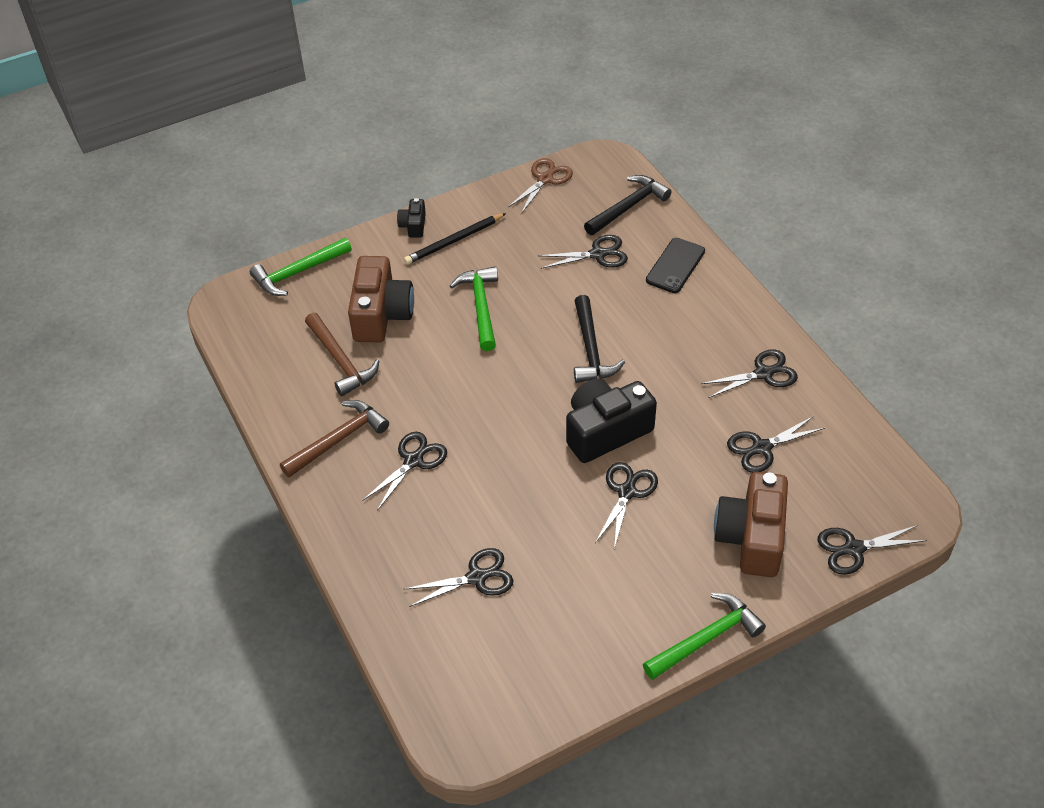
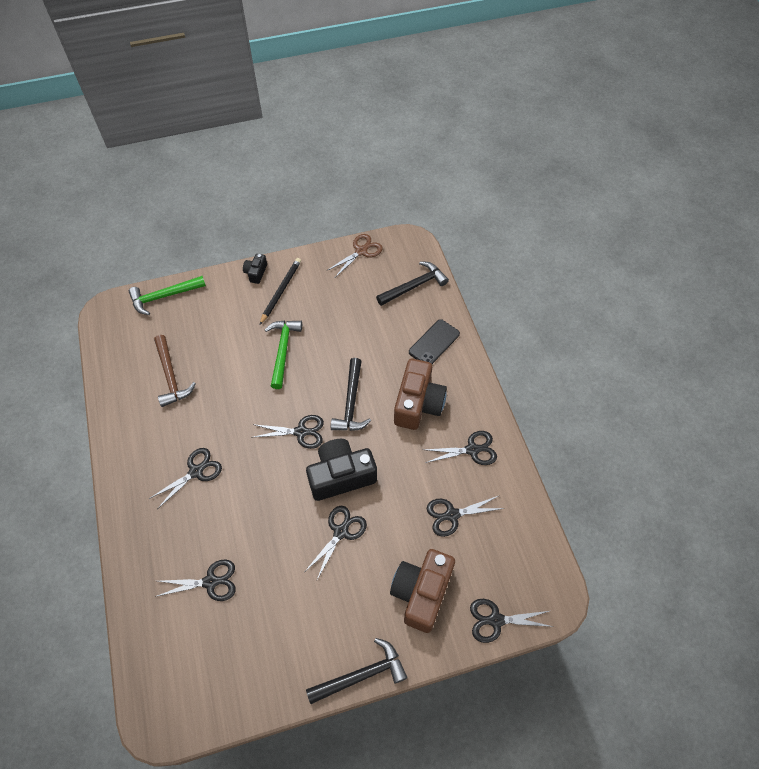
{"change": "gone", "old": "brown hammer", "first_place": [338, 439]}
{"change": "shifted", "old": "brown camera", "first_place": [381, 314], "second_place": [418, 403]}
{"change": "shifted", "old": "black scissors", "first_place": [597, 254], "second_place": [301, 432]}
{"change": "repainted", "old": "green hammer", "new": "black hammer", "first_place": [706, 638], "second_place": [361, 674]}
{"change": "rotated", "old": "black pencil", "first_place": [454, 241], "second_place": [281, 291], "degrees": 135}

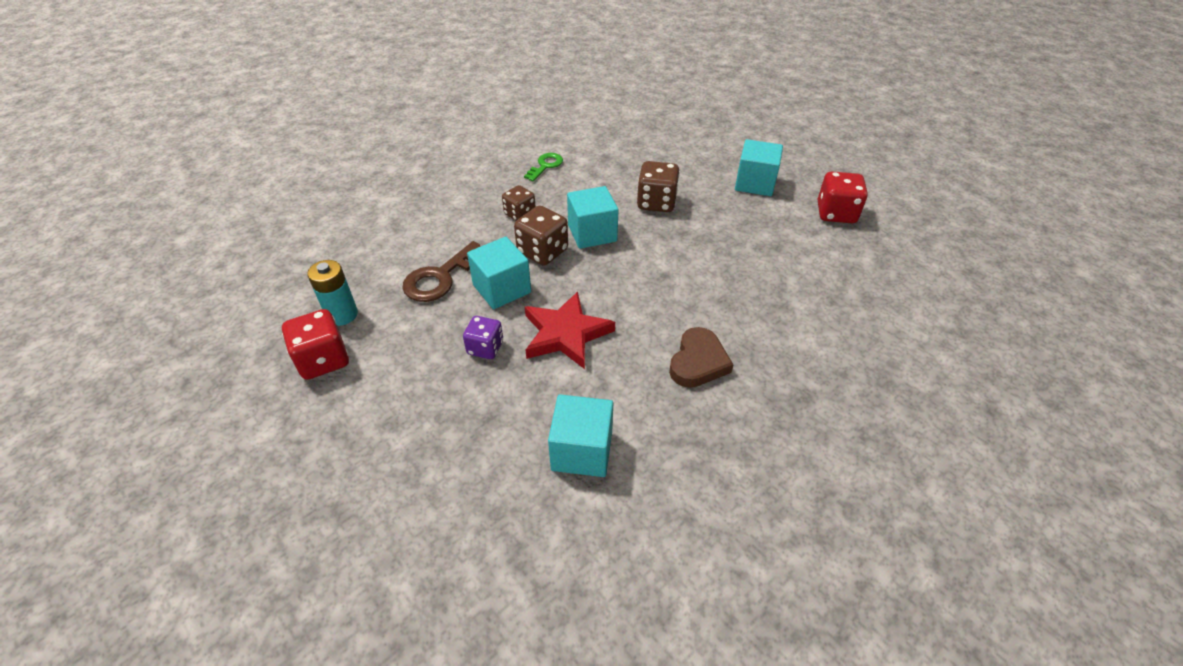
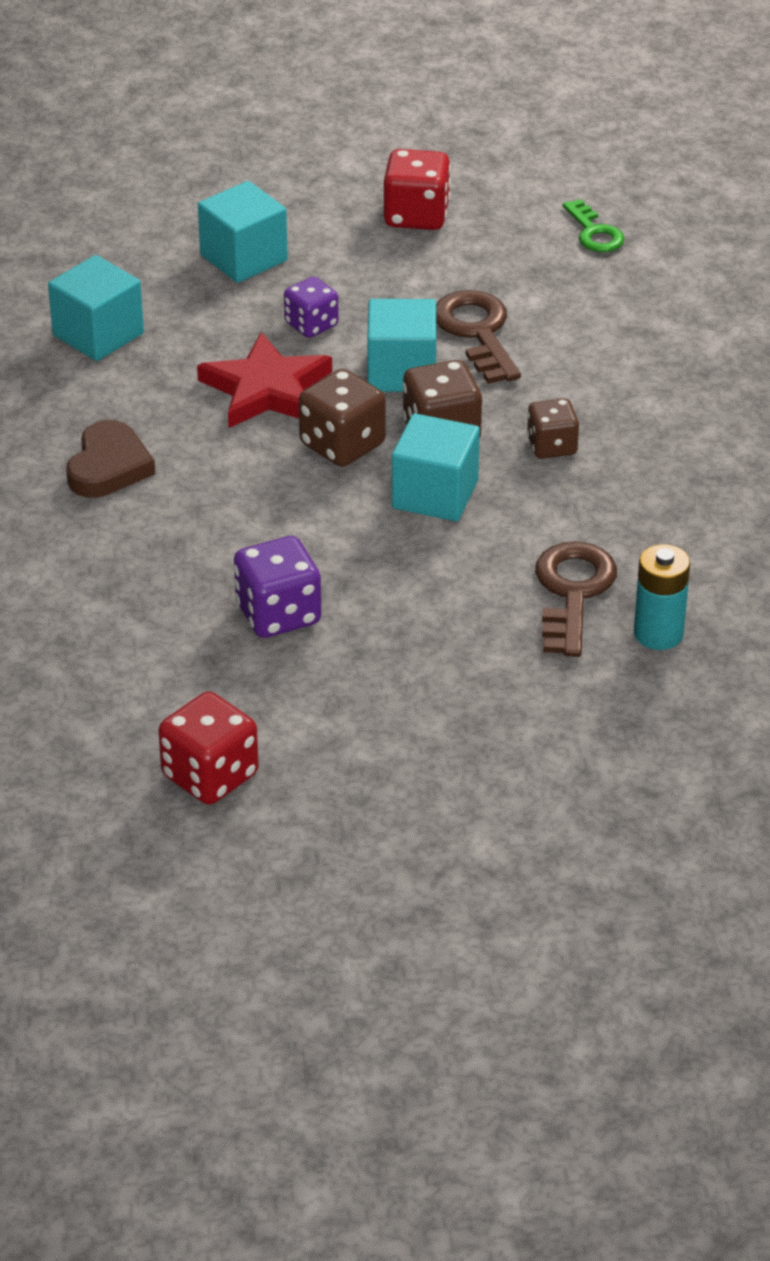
{"change": "new", "new": "purple dice", "second_place": [278, 614]}
{"change": "new", "new": "brown key", "second_place": [572, 592]}
{"change": "shifted", "old": "turquoise battery", "first_place": [342, 315], "second_place": [658, 634]}
{"change": "shifted", "old": "green key", "first_place": [545, 166], "second_place": [594, 233]}
{"change": "shifted", "old": "brown dice", "first_place": [656, 202], "second_place": [342, 445]}
{"change": "shifted", "old": "turquoise cube", "first_place": [755, 183], "second_place": [243, 258]}
{"change": "rotated", "old": "brown heart", "first_place": [698, 362], "second_place": [108, 466], "degrees": -135}

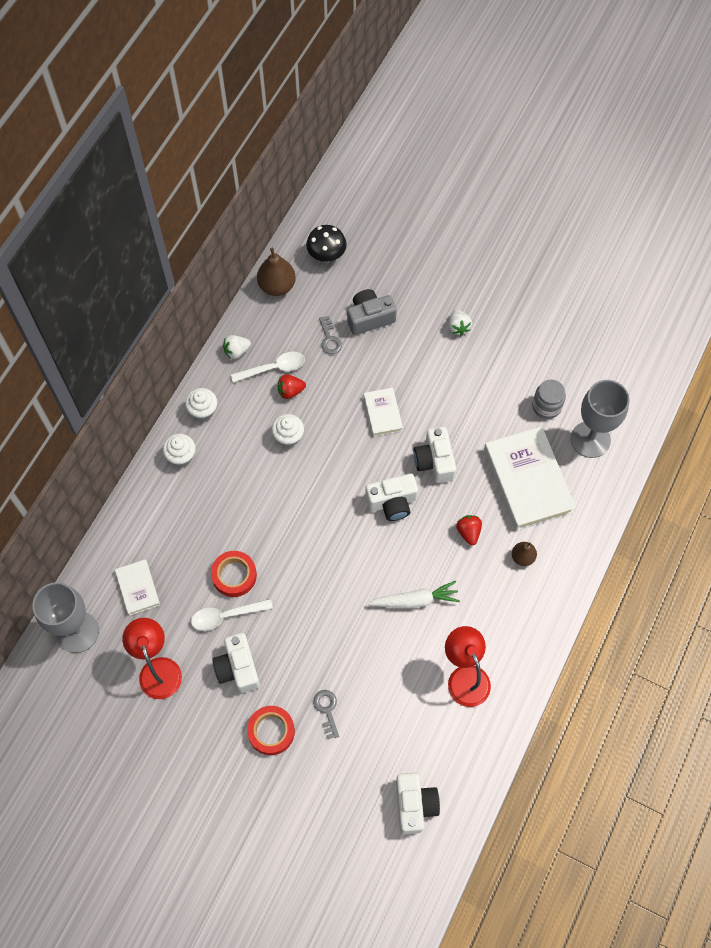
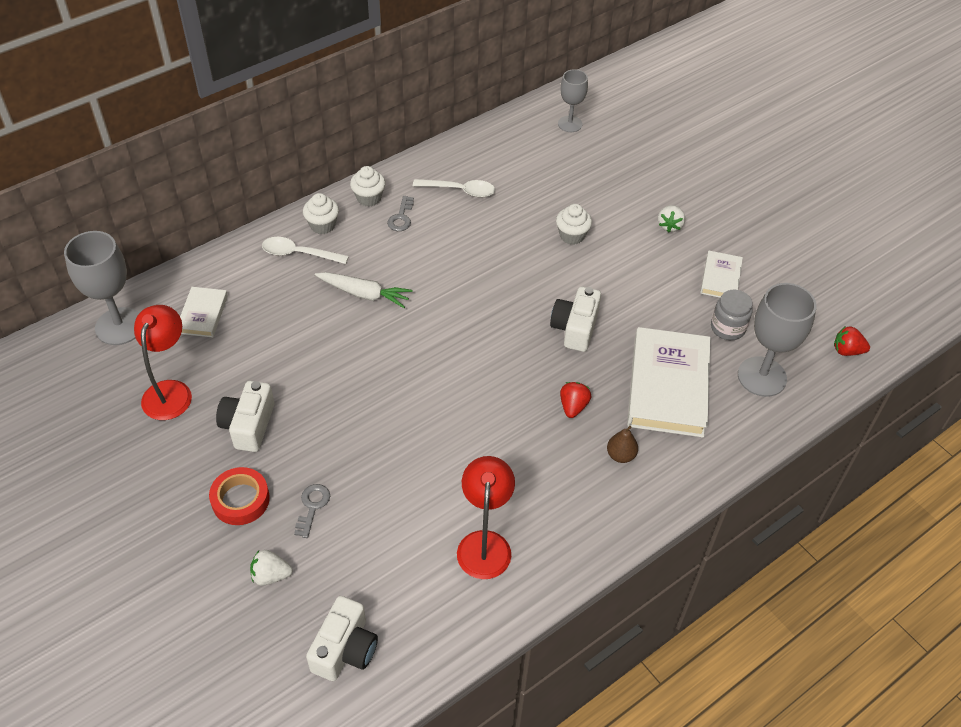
{"change": "gone", "old": "red tape", "first_place": [234, 575]}
{"change": "gone", "old": "brown pear", "first_place": [277, 286]}
{"change": "gone", "old": "grey camera", "first_place": [369, 318]}
{"change": "gone", "old": "white camera", "first_place": [392, 502]}
{"change": "shifted", "old": "white spoon", "first_place": [226, 616], "second_place": [299, 254]}
{"change": "shifted", "old": "white strawberry", "first_place": [236, 351], "second_place": [271, 575]}
{"change": "shifted", "old": "white cupcake", "first_place": [288, 437], "second_place": [572, 236]}
{"change": "shifted", "old": "red strawberry", "first_place": [290, 391], "second_place": [847, 351]}
{"change": "shifted", "old": "grey key", "first_place": [329, 339], "second_place": [401, 217]}
{"change": "shifted", "old": "white book", "first_place": [382, 413], "second_place": [720, 278]}
{"change": "shifted", "old": "white carrot", "first_place": [415, 600], "second_place": [364, 294]}
{"change": "swapped", "old": "black mushroom", "new": "grey goblet", "first_place": [326, 255], "second_place": [570, 124]}

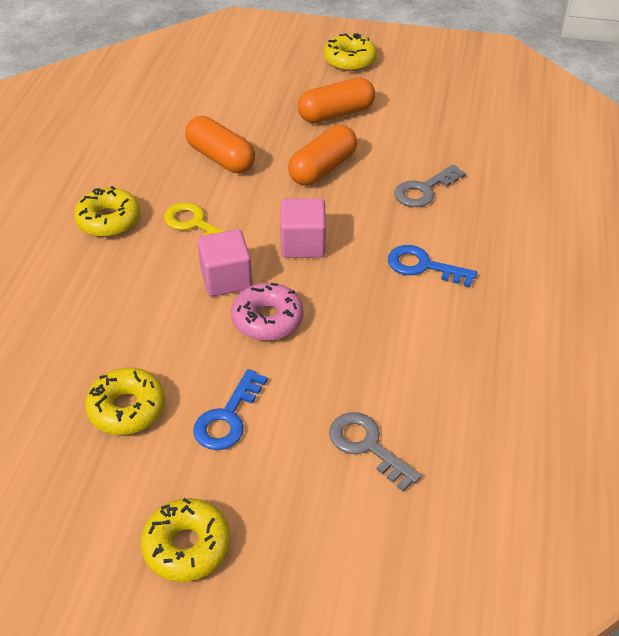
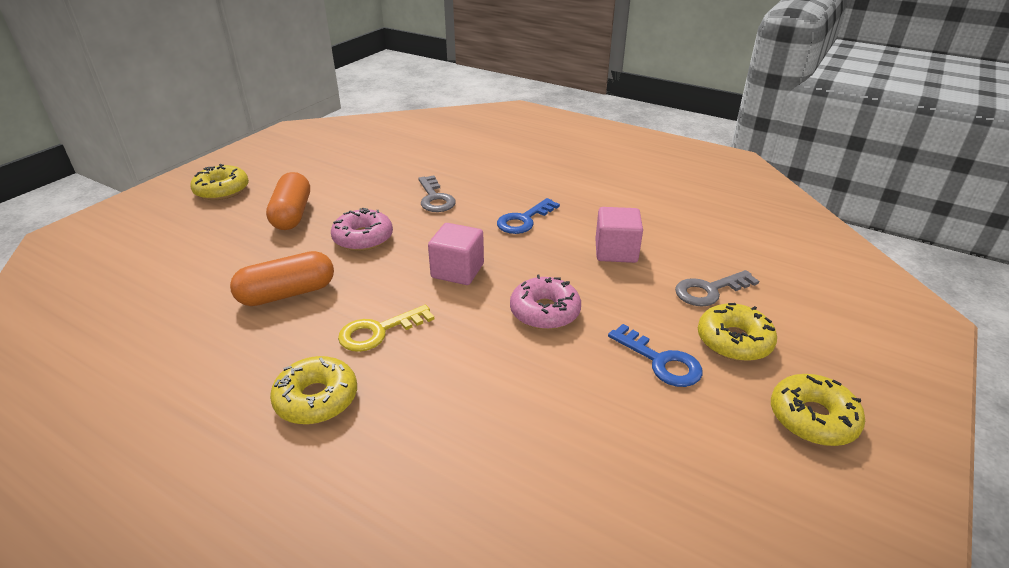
{"change": "shifted", "old": "yellow donut", "first_place": [127, 408], "second_place": [734, 341]}
{"change": "shifted", "old": "pink cube", "first_place": [226, 279], "second_place": [616, 251]}
{"change": "swapped", "old": "orange capsule", "new": "pink donut", "first_place": [323, 169], "second_place": [363, 238]}

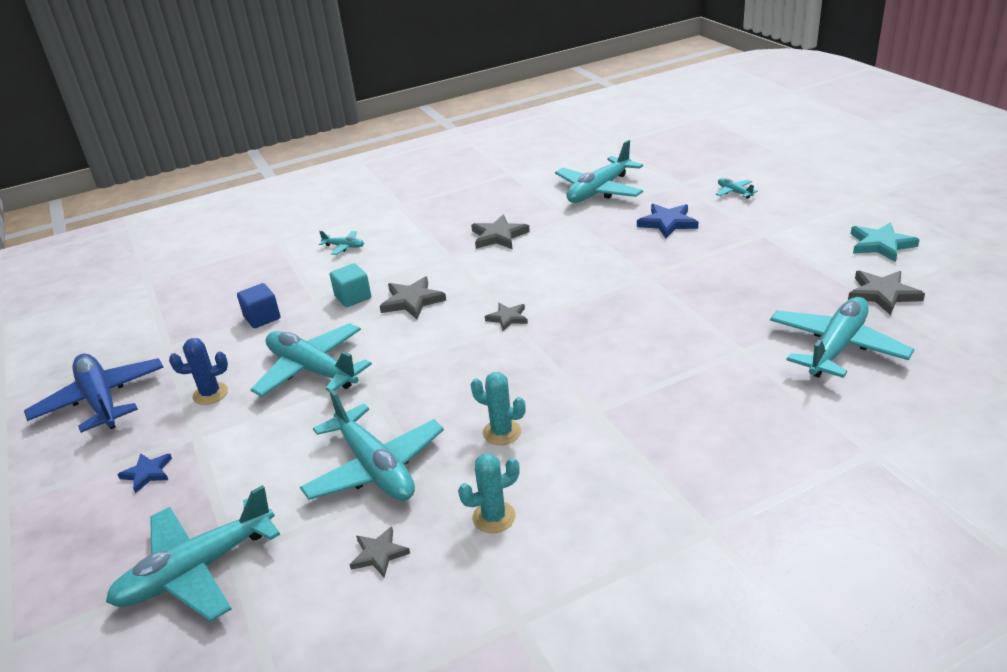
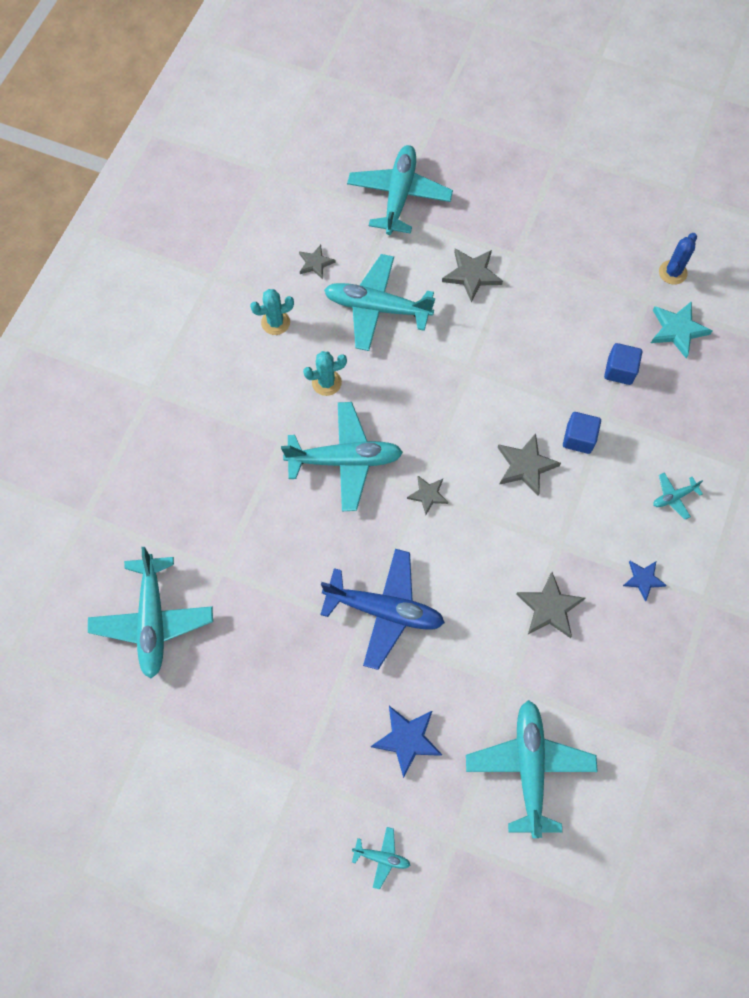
{"change": "shifted", "old": "blue plane", "first_place": [100, 400], "second_place": [384, 610]}
{"change": "shifted", "old": "blue star", "first_place": [147, 473], "second_place": [643, 579]}
{"change": "shifted", "old": "blue cactus", "first_place": [210, 394], "second_place": [672, 272]}
{"change": "shifted", "old": "turquoise plane", "first_place": [312, 370], "second_place": [345, 460]}
{"change": "shifted", "old": "grey star", "first_place": [882, 294], "second_place": [472, 275]}
{"change": "shifted", "old": "turquoise star", "first_place": [881, 245], "second_place": [677, 330]}
{"change": "repainted", "old": "turquoise cube", "new": "blue cube", "first_place": [353, 297], "second_place": [578, 438]}
{"change": "rotated", "old": "turquoise cactus", "first_place": [494, 517], "second_place": [275, 322], "degrees": 45}

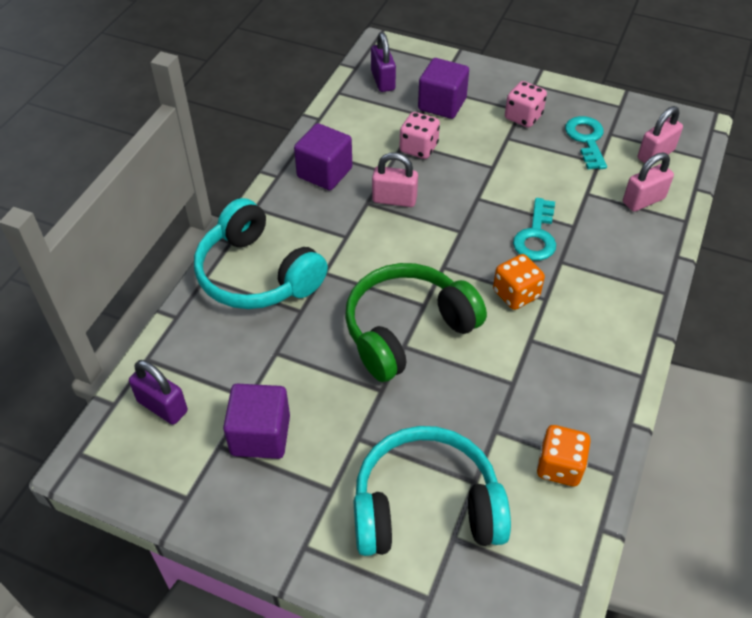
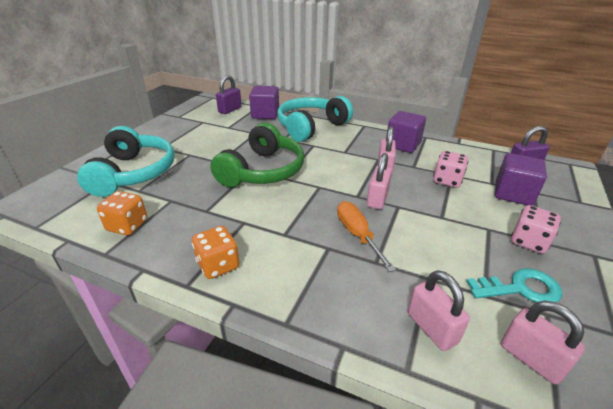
{"change": "new", "new": "pink padlock", "second_place": [377, 199]}
{"change": "shifted", "old": "purple cube", "first_place": [260, 435], "second_place": [265, 114]}
{"change": "shifted", "old": "orange dice", "first_place": [516, 294], "second_place": [218, 265]}
{"change": "swapped", "old": "turquoise key", "new": "orange screwdriver", "first_place": [536, 236], "second_place": [357, 235]}
{"change": "rotated", "old": "green headphones", "first_place": [407, 330], "second_place": [262, 171], "degrees": 60}

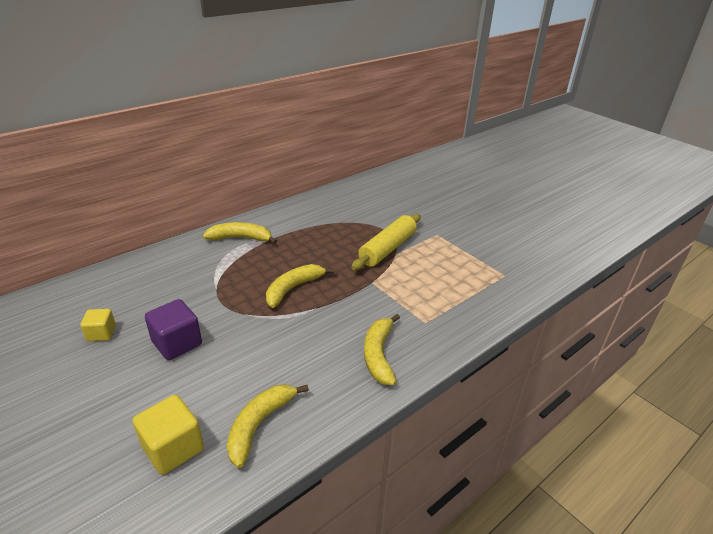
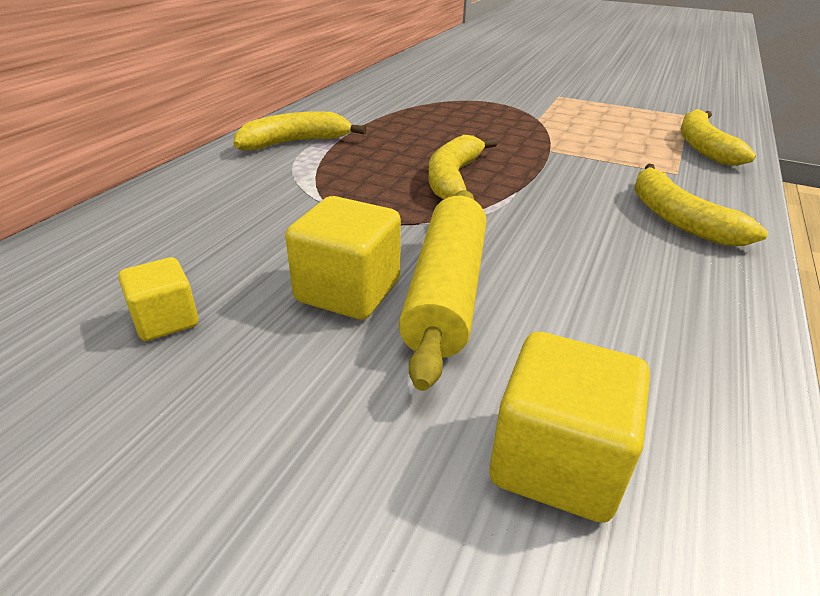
{"change": "shifted", "old": "yellow banana", "first_place": [259, 425], "second_place": [703, 147]}
{"change": "shifted", "old": "yellow rolling pin", "first_place": [387, 249], "second_place": [446, 292]}
{"change": "repainted", "old": "purple cube", "new": "yellow cube", "first_place": [177, 343], "second_place": [348, 291]}

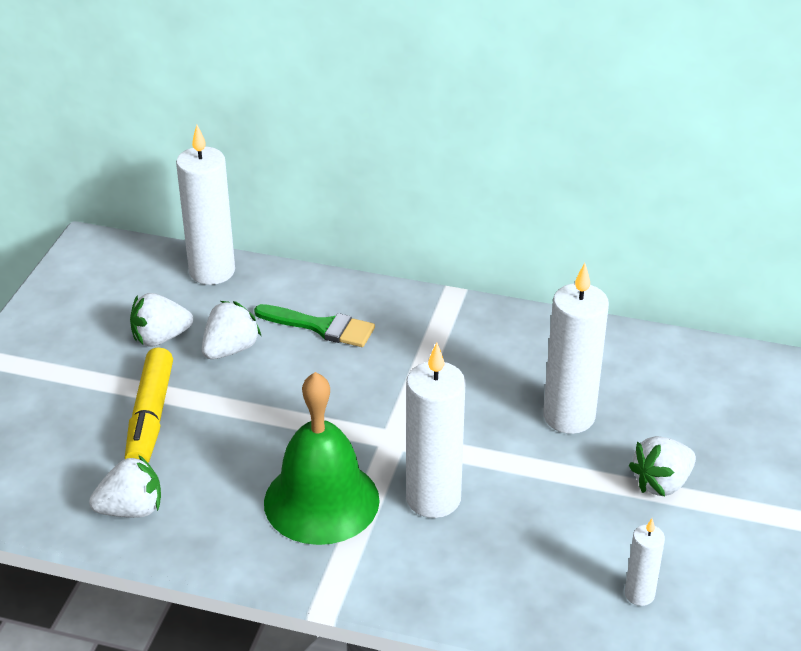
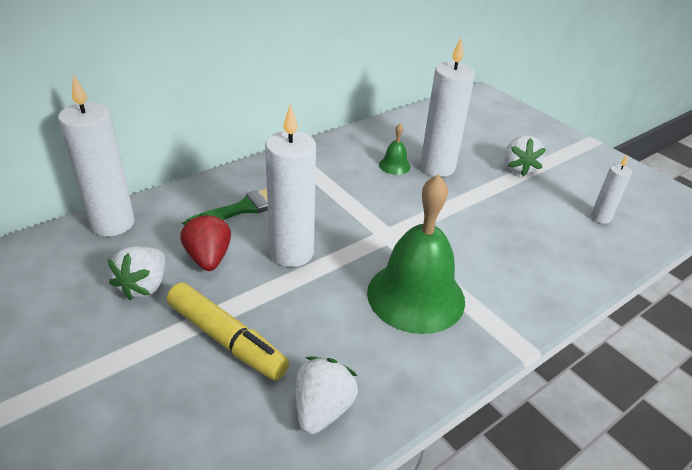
{"change": "new", "new": "green bell", "second_place": [394, 165]}
{"change": "shifted", "old": "white candle", "first_place": [433, 499], "second_place": [291, 253]}
{"change": "repainted", "old": "white strawberry", "new": "red strawberry", "first_place": [230, 349], "second_place": [209, 258]}

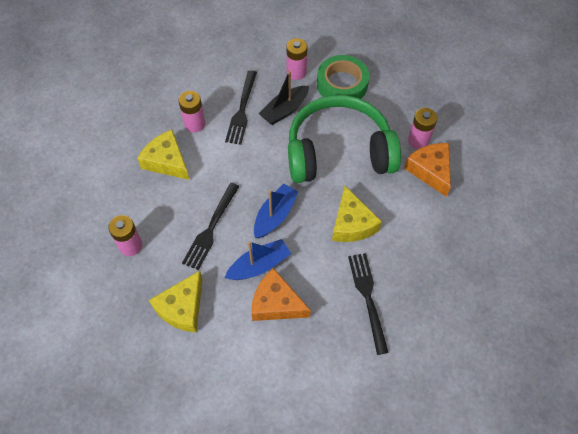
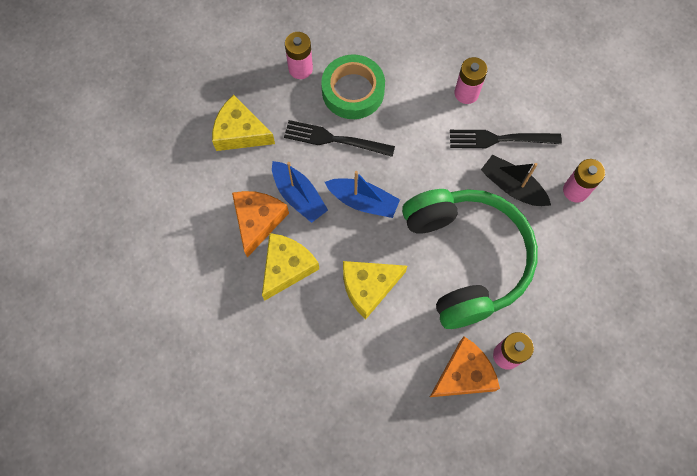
{"change": "gone", "old": "black fork", "first_place": [368, 298]}
{"change": "shifted", "old": "yellow cheese", "first_place": [167, 161], "second_place": [286, 267]}
{"change": "shifted", "old": "green tape", "first_place": [342, 84], "second_place": [353, 91]}

